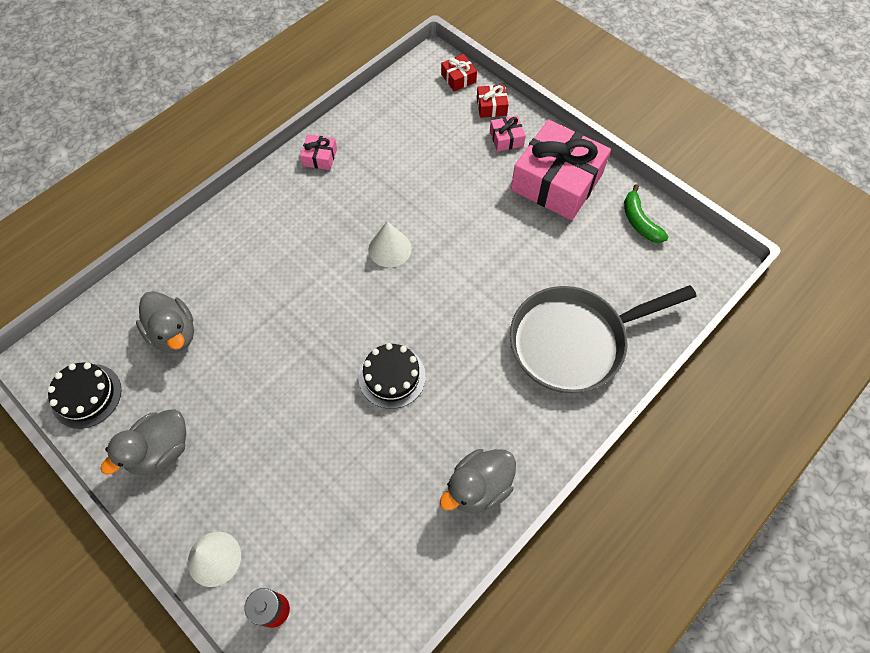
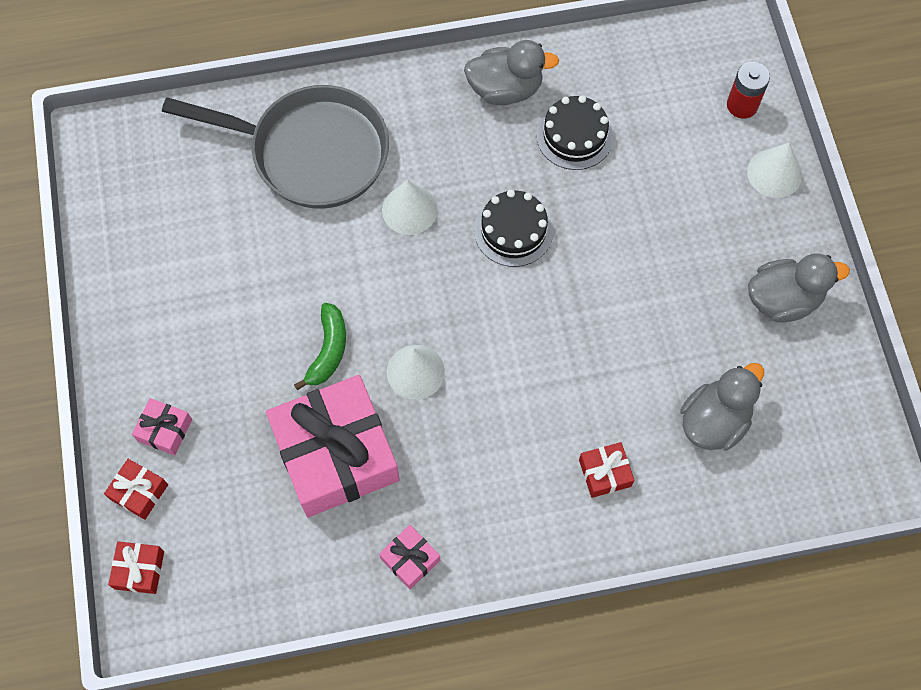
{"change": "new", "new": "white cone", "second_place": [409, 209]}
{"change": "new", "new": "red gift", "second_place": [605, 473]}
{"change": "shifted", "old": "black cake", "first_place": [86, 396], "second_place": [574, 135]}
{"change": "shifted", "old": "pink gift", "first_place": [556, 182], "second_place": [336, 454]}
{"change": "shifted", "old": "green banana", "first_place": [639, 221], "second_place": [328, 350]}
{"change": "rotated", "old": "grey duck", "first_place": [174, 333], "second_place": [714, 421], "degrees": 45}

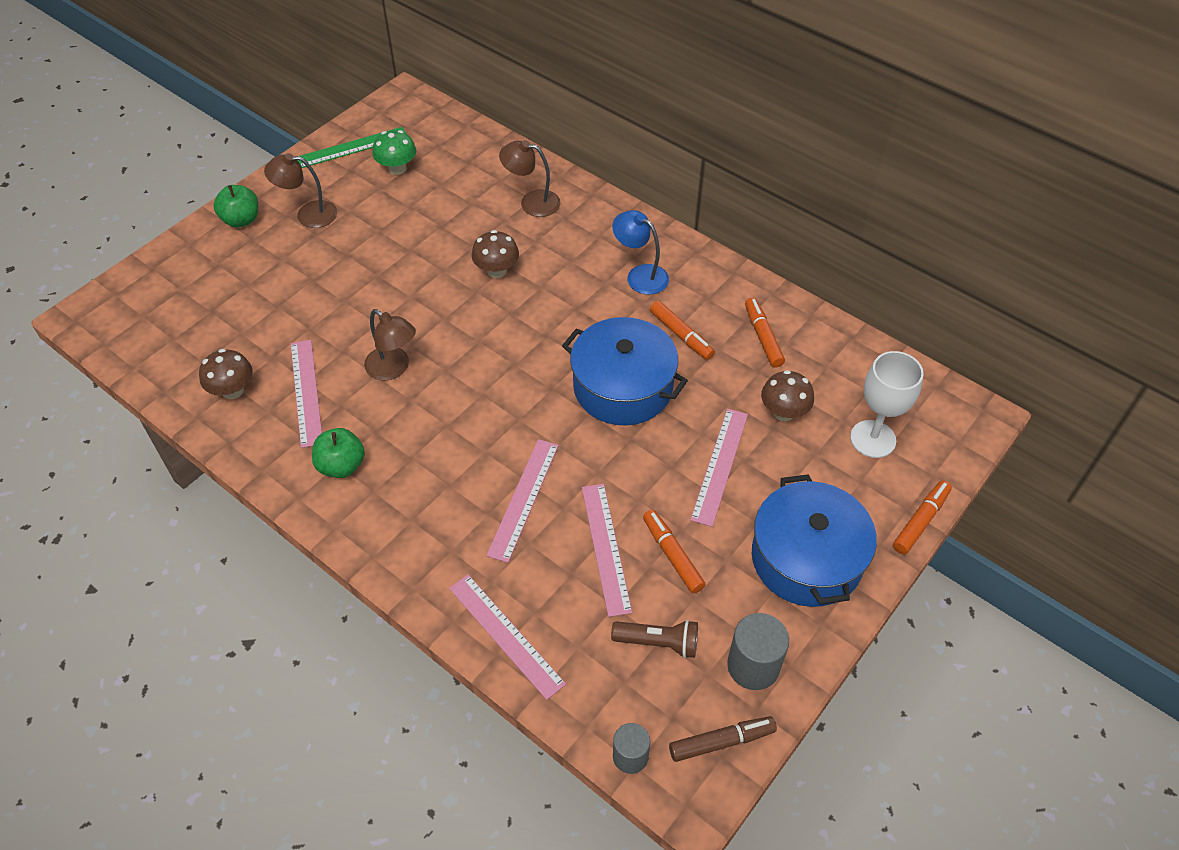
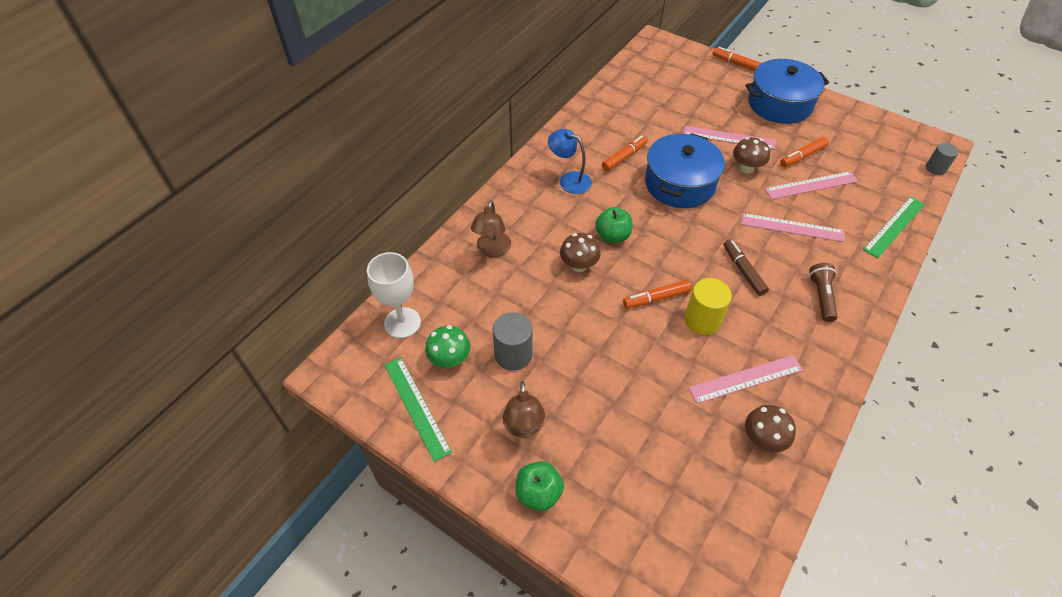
{"change": "shifted", "old": "green apple", "first_place": [341, 466], "second_place": [612, 236]}
{"change": "shifted", "old": "brown flashlight", "first_place": [658, 642], "second_place": [821, 297]}
{"change": "shifted", "old": "brown marker", "first_place": [721, 741], "second_place": [743, 271]}
{"change": "shifted", "old": "grey cylinder", "first_place": [753, 666], "second_place": [513, 354]}
{"change": "shifted", "old": "orange marker", "first_place": [763, 337], "second_place": [656, 298]}
{"change": "shifted", "old": "brown mushroom", "first_place": [783, 412], "second_place": [746, 168]}
{"change": "shifted", "old": "white goblet", "first_place": [873, 439], "second_place": [402, 323]}
{"change": "swapped", "old": "brown lamp", "new": "yellow cylinder", "first_place": [393, 369], "second_place": [702, 320]}
{"change": "repainted", "old": "pink ruler", "new": "green ruler", "first_place": [506, 635], "second_place": [894, 226]}
{"change": "rotated", "old": "blue lamp", "first_place": [640, 275], "second_place": [569, 180], "degrees": 90}

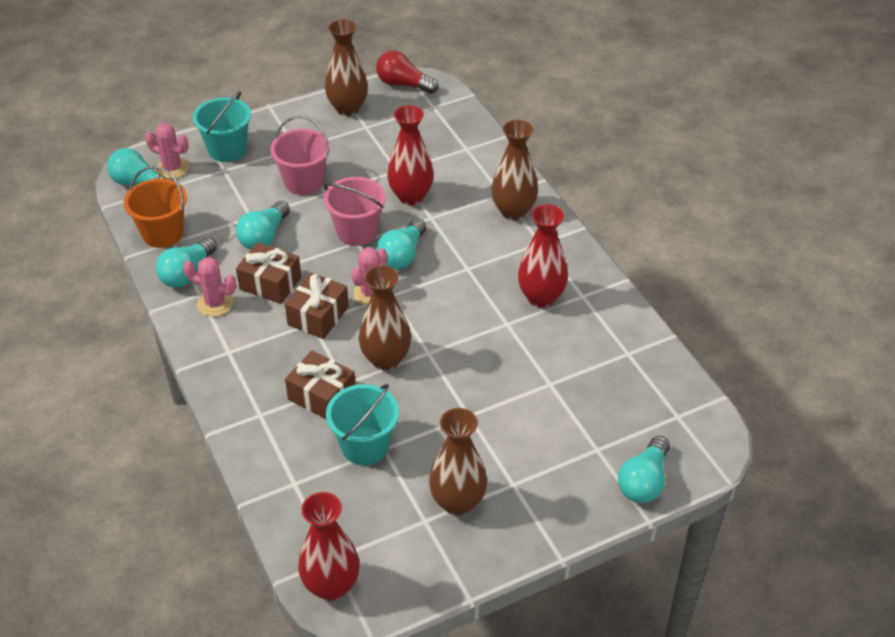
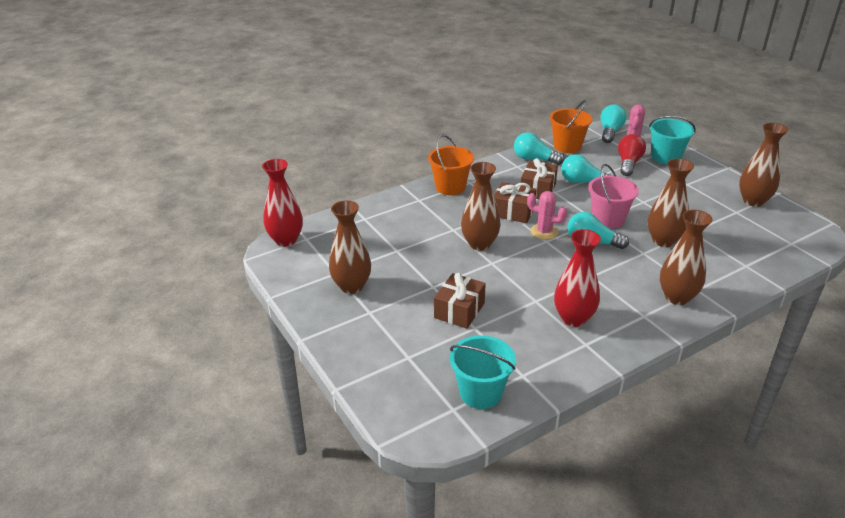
{"change": "gone", "old": "pink cactus", "first_place": [215, 303]}
{"change": "gone", "old": "pink bucket", "first_place": [304, 182]}
{"change": "gone", "old": "turquoise light bulb", "first_place": [644, 481]}
{"change": "new", "new": "orange bucket", "second_place": [450, 187]}
{"change": "shifted", "old": "brown gift", "first_place": [322, 396], "second_place": [459, 310]}
{"change": "shifted", "old": "turquoise bucket", "first_place": [365, 446], "second_place": [480, 393]}
{"change": "shifted", "old": "red light bulb", "first_place": [403, 84], "second_place": [628, 163]}
{"change": "repainted", "old": "red vase", "new": "brown vase", "first_place": [411, 196], "second_place": [663, 241]}

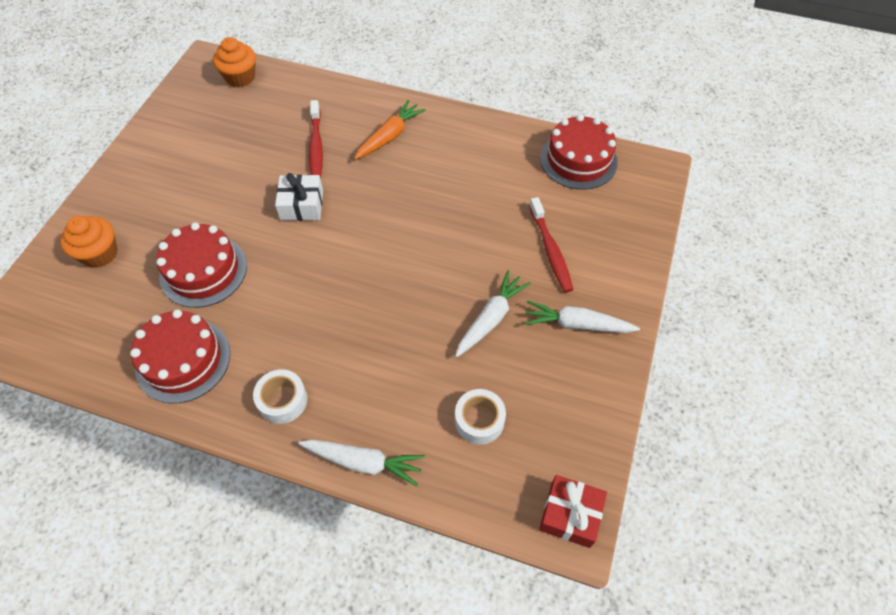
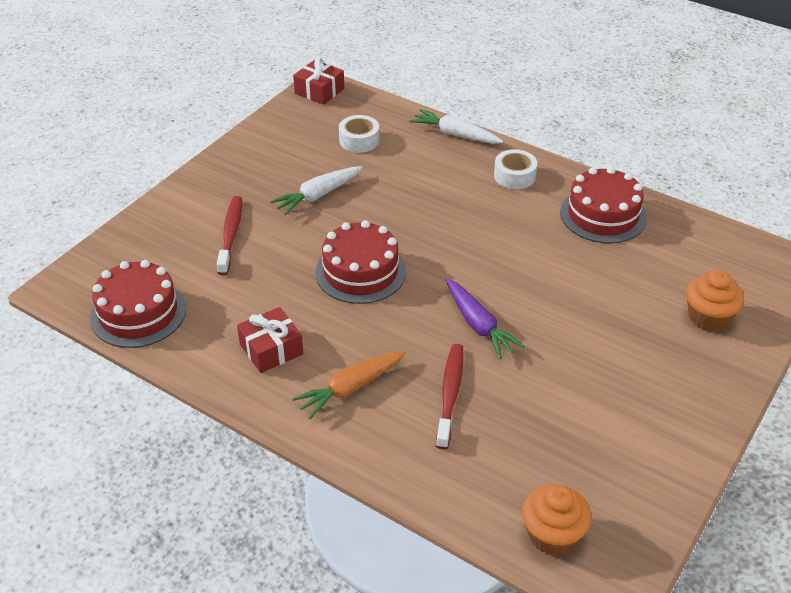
{"change": "gone", "old": "white carrot", "first_place": [577, 324]}
{"change": "new", "new": "red gift", "second_place": [271, 349]}
{"change": "shifted", "old": "red cake", "first_place": [203, 271], "second_place": [360, 272]}
{"change": "swapped", "old": "white gift", "new": "purple carrot", "first_place": [302, 205], "second_place": [478, 325]}

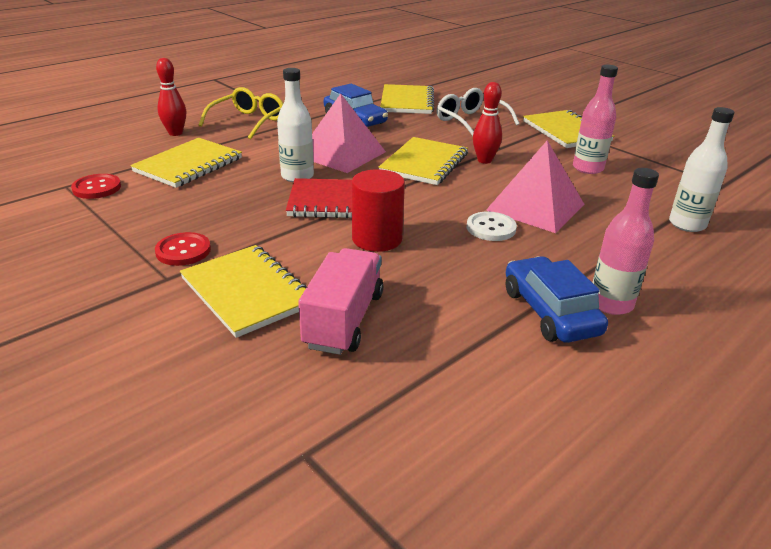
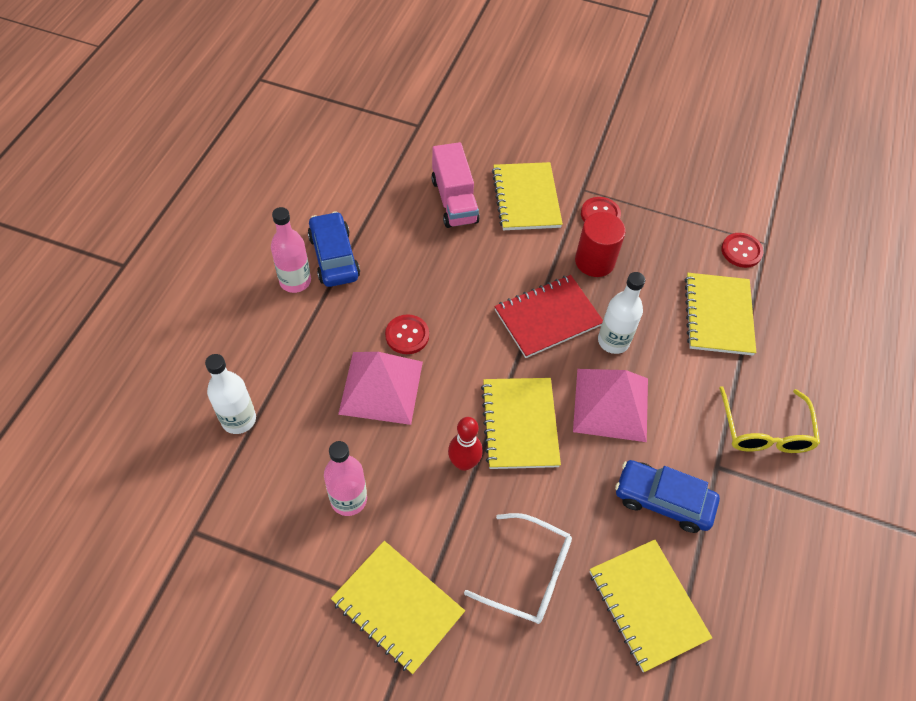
{"change": "gone", "old": "red bowling pin", "first_place": [175, 133]}
{"change": "shifted", "old": "red cylinder", "first_place": [377, 239], "second_place": [594, 261]}
{"change": "repainted", "old": "white button", "new": "red button", "first_place": [491, 228], "second_place": [407, 335]}
{"change": "rotated", "old": "yellow notebook", "first_place": [247, 292], "second_place": [526, 198], "degrees": 60}
{"change": "rotated", "old": "blue car", "first_place": [550, 312], "second_place": [334, 257], "degrees": -150}

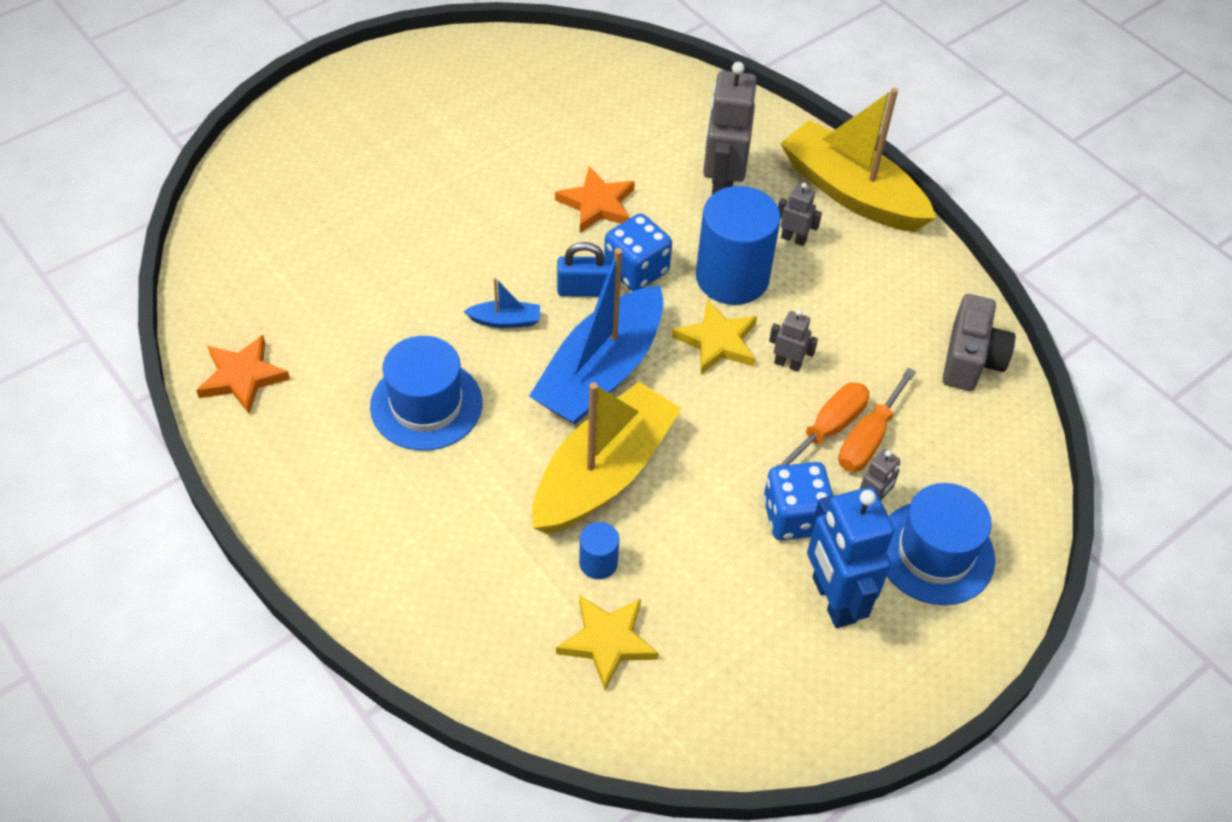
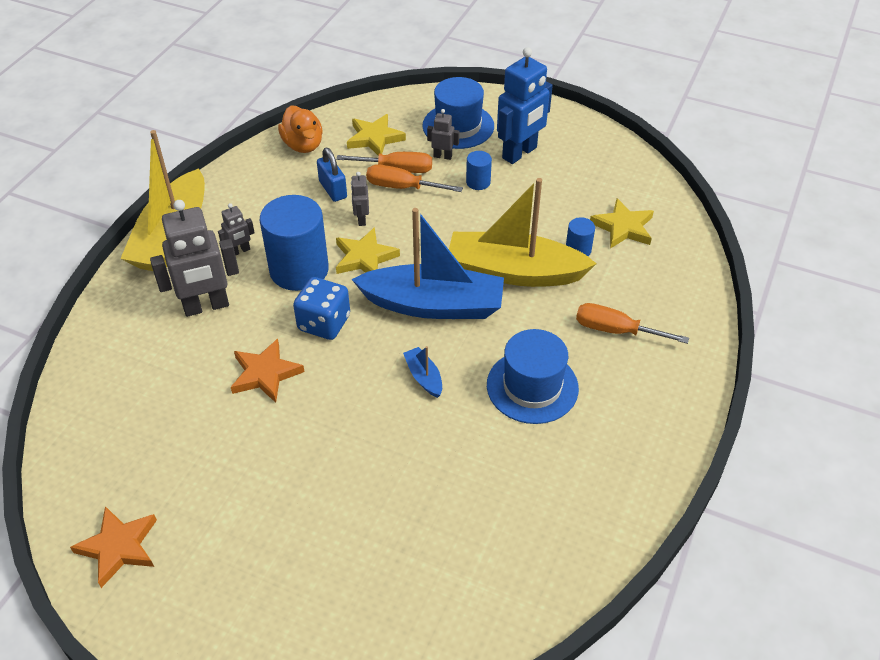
{"change": "new", "new": "yellow star", "second_place": [374, 138]}
{"change": "new", "new": "orange screwdriver", "second_place": [615, 330]}
{"change": "shifted", "old": "orange star", "first_place": [243, 377], "second_place": [118, 547]}
{"change": "shifted", "old": "blue padlock", "first_place": [583, 290], "second_place": [333, 189]}
{"change": "swapped", "old": "blue dice", "new": "blue cylinder", "first_place": [794, 517], "second_place": [478, 182]}
{"change": "swapped", "old": "grey camera", "new": "orange duck", "first_place": [970, 360], "second_place": [303, 145]}
{"change": "rotated", "old": "grey robot", "first_place": [793, 239], "second_place": [240, 251], "degrees": -120}

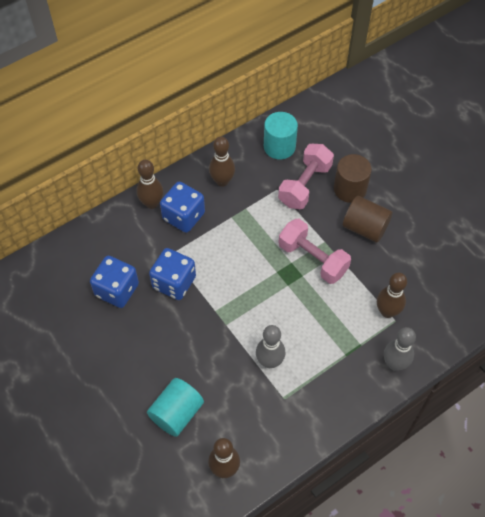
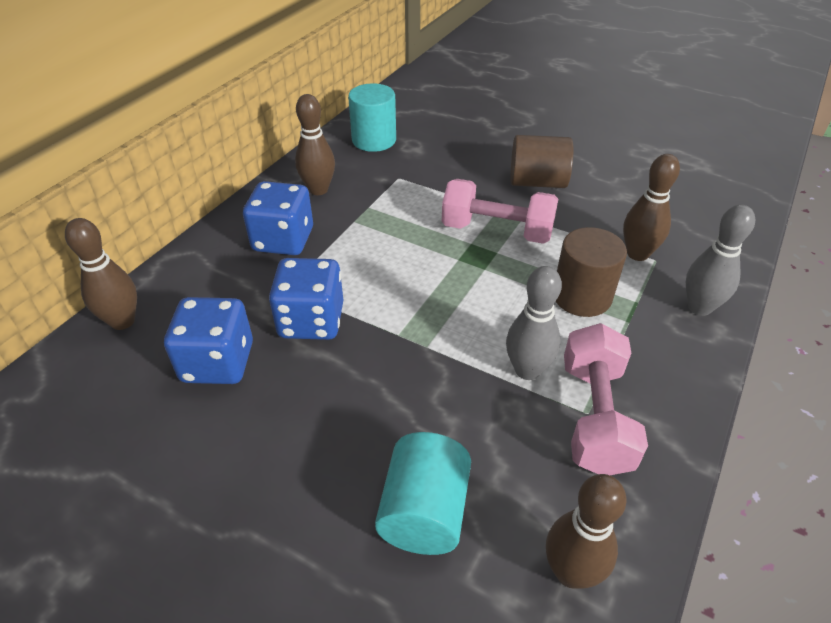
{"change": "shifted", "old": "brown bowling pin", "first_place": [151, 203], "second_place": [122, 321]}
{"change": "shifted", "old": "pink dumbbell", "first_place": [304, 185], "second_place": [594, 417]}
{"change": "shifted", "old": "brown cylinder", "first_place": [350, 189], "second_place": [581, 296]}

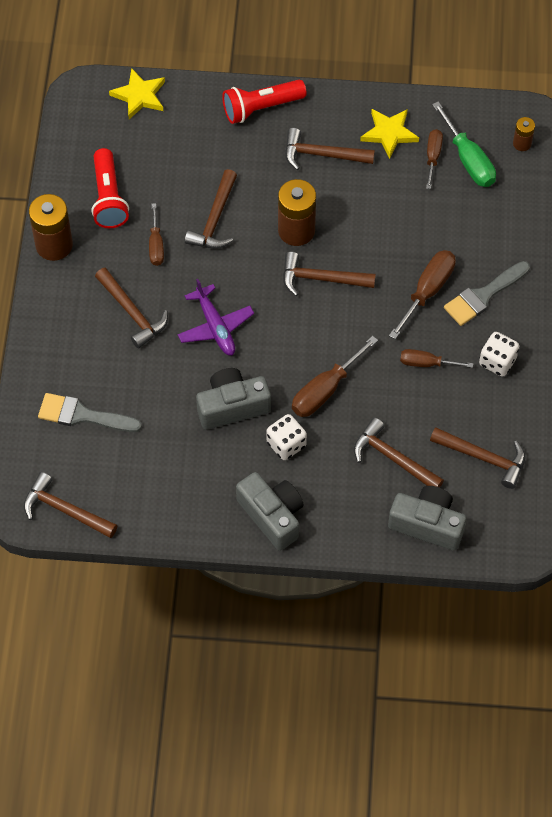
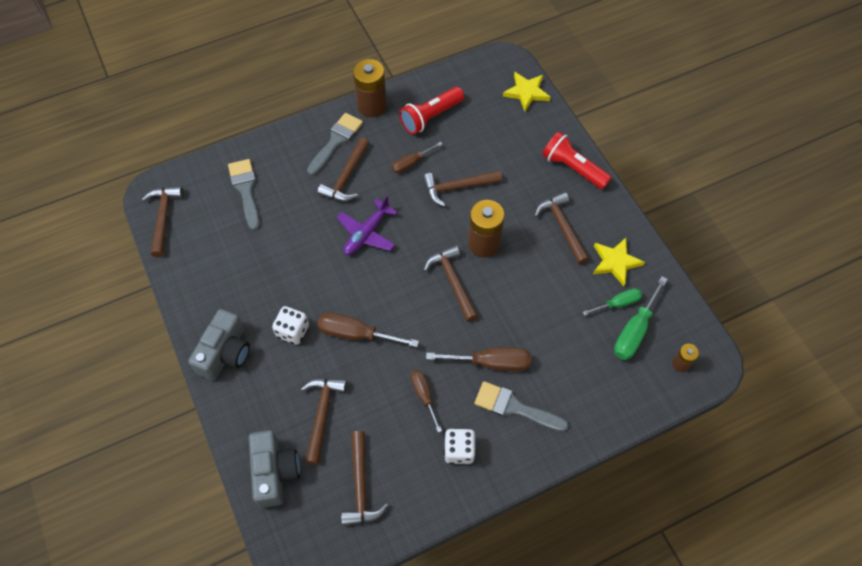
{"change": "gone", "old": "grey camera", "first_place": [232, 406]}
{"change": "new", "new": "grey brush", "second_place": [336, 141]}
{"change": "repainted", "old": "brown screwdriver", "new": "green screwdriver", "first_place": [433, 156], "second_place": [618, 303]}

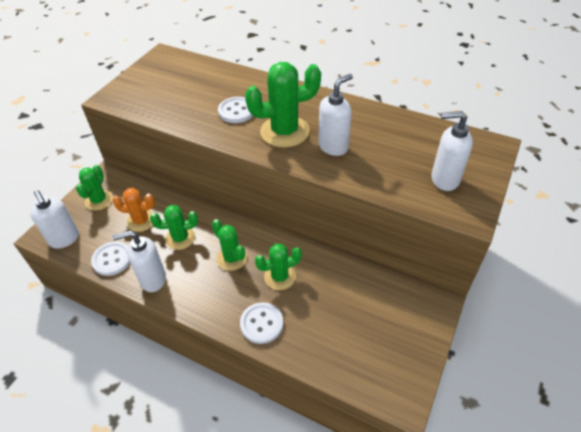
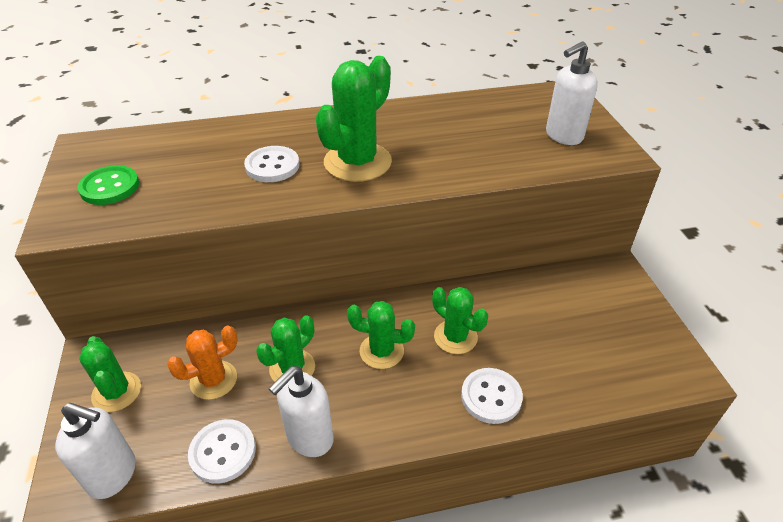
{"change": "gone", "old": "white soap dispenser", "first_place": [333, 146]}
{"change": "new", "new": "green button", "second_place": [110, 187]}
{"change": "rotated", "old": "green cactus", "first_place": [280, 277], "second_place": [455, 337], "degrees": -75}

